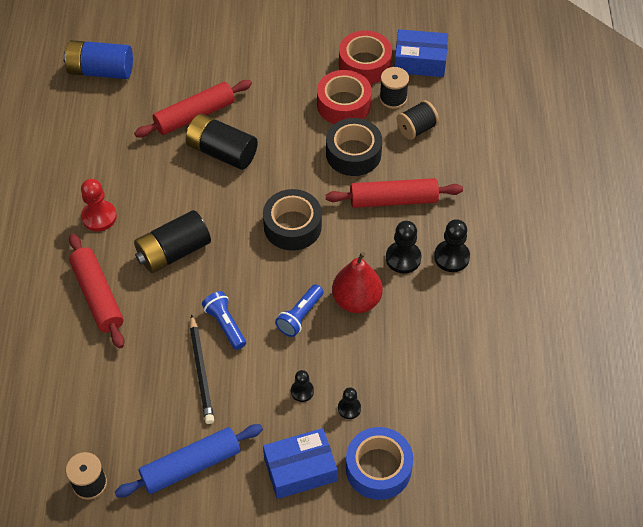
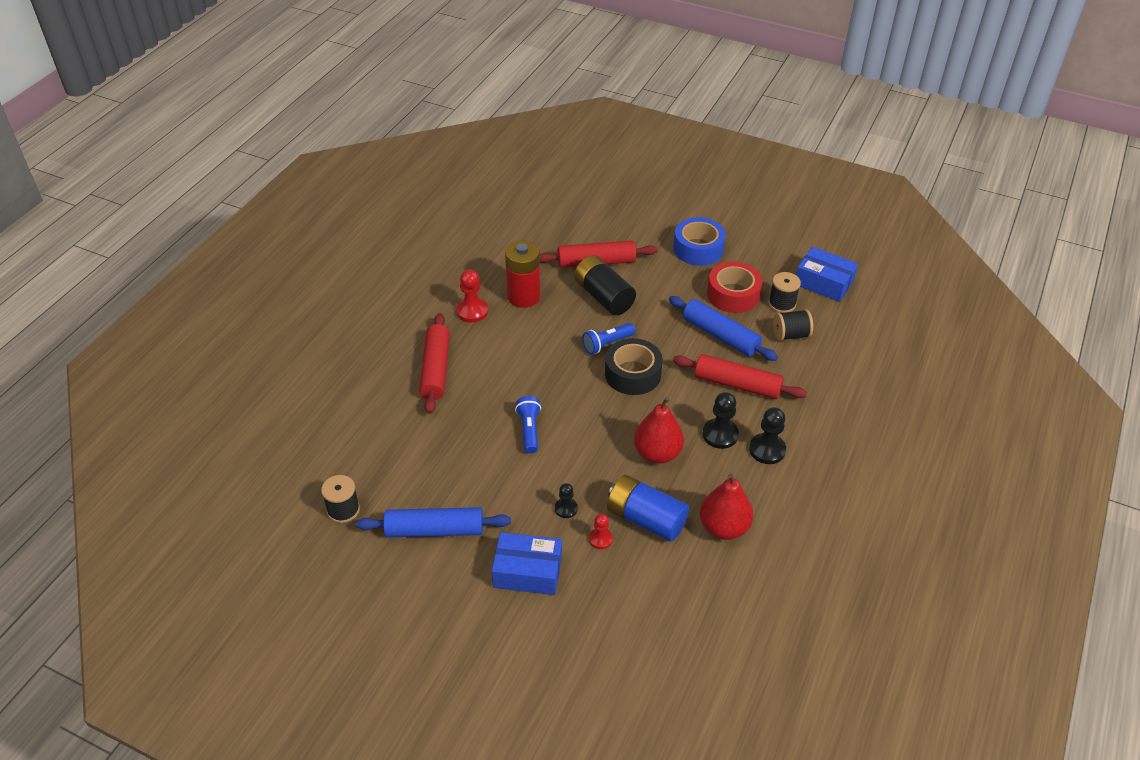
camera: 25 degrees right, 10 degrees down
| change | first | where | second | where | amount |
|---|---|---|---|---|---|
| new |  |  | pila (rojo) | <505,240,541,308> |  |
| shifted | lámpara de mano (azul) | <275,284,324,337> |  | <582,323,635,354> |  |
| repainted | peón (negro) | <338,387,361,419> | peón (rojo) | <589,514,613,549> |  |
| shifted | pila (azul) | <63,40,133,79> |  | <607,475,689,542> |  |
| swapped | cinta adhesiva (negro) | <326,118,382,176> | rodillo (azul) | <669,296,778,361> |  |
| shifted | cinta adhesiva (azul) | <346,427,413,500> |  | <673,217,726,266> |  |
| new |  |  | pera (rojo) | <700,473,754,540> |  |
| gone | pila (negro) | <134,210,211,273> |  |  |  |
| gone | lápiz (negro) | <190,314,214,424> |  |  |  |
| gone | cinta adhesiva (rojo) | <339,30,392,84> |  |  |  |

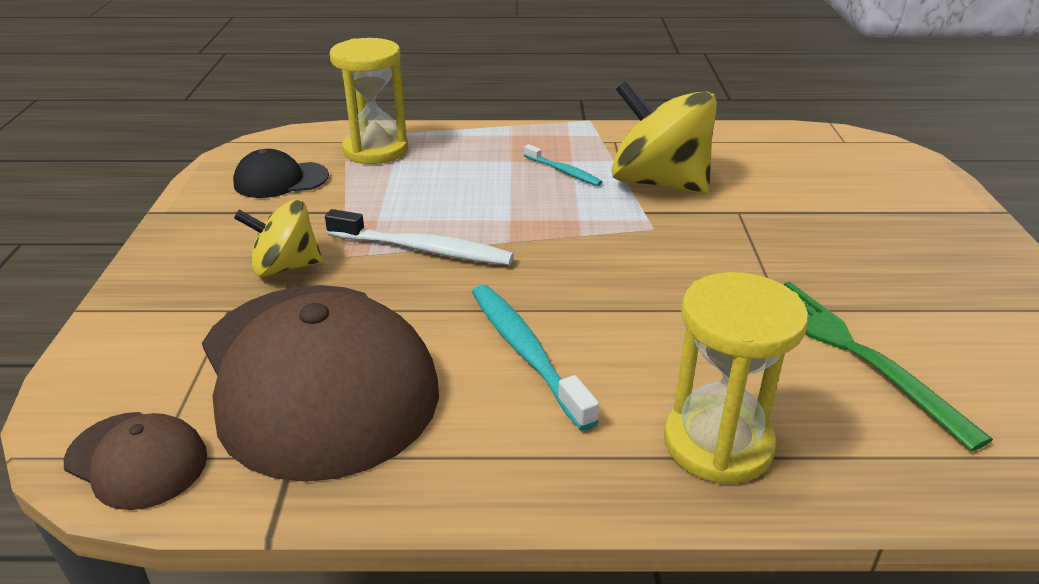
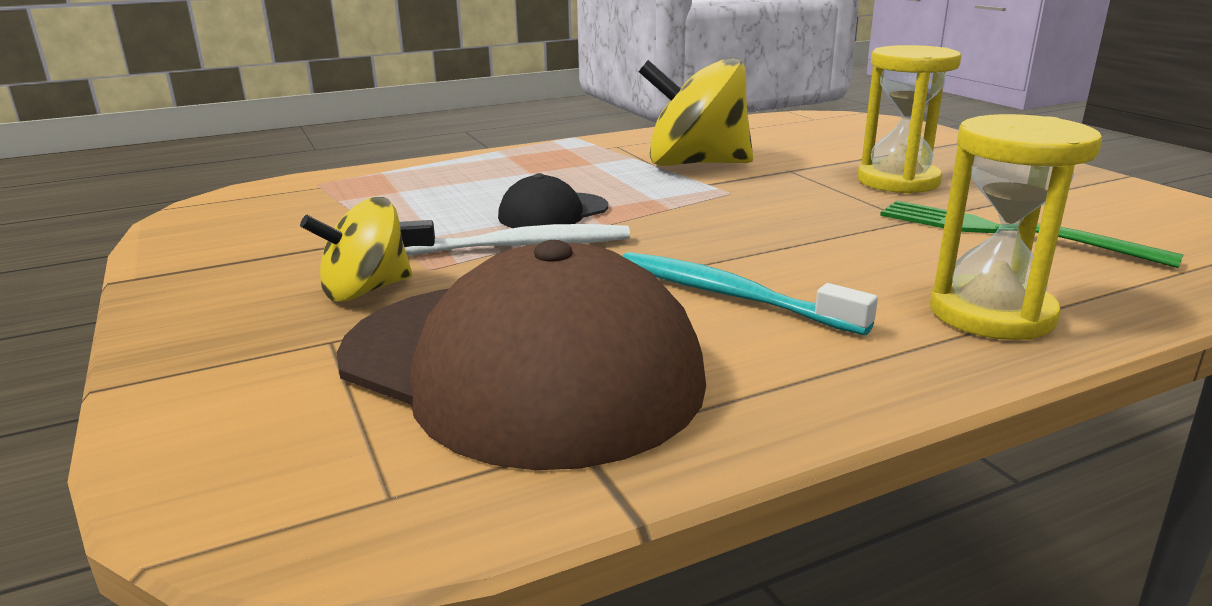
camera: 25 degrees left, 10 degrees down
| change | first | where | second | where | amount |
|---|---|---|---|---|---|
| shifted | gorra (negro) | <233,149,329,198> |  | <498,173,608,228> |  |
| shifted | reloj de arena (amarillo) | <330,38,408,164> |  | <857,45,961,194> |  |
| gone | gorra (marrón) | <64,412,207,510> |  |  |  |
| gone | cepillo de dientes (turquesa) | <524,144,602,186> |  |  |  |

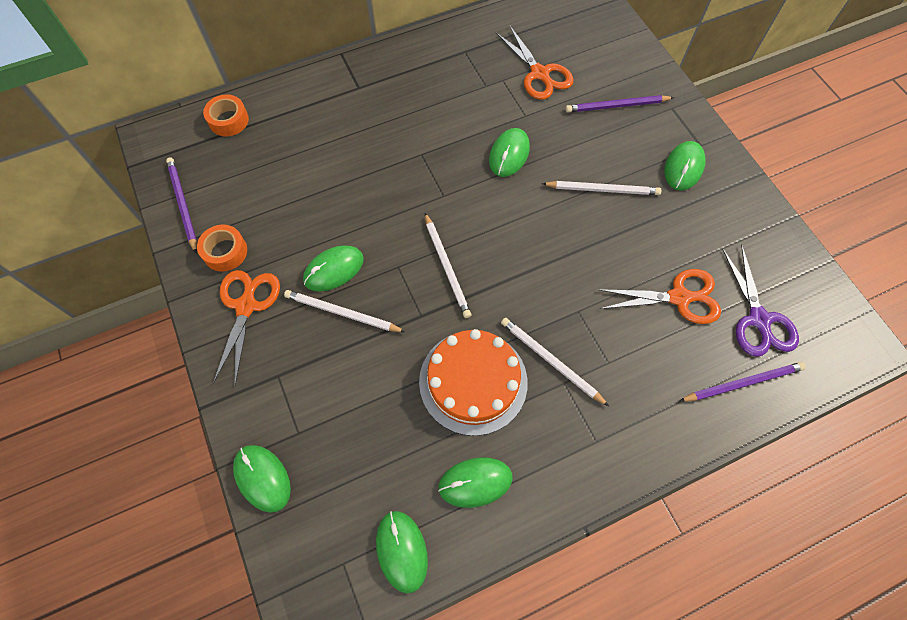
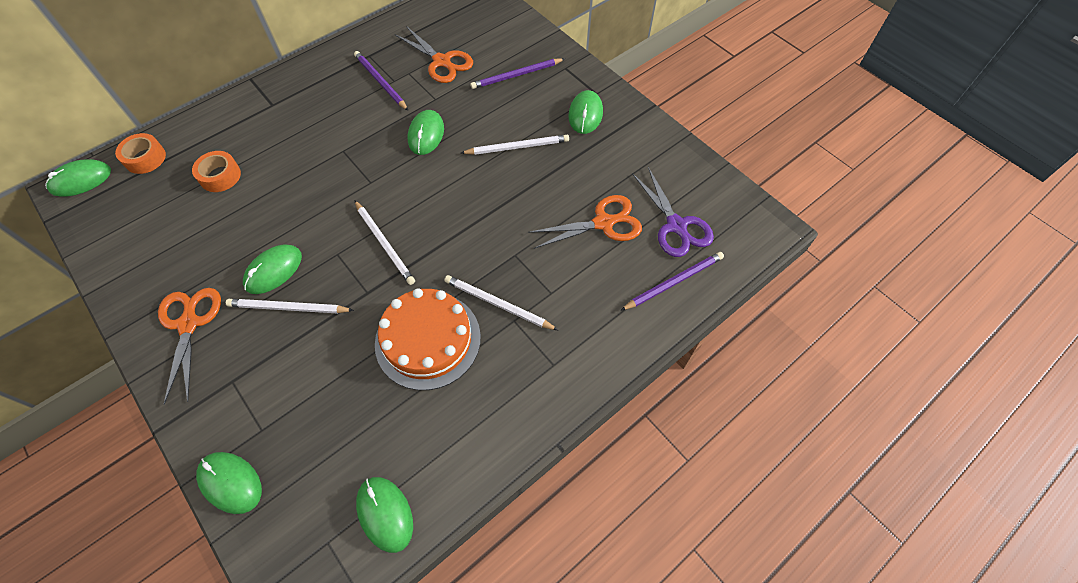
camera: 15 degrees left, 5 degrees down
| change | first | where | second | where | amount |
|---|---|---|---|---|---|
| shifted | ratón (verde) | <438,457,513,508> |  | <45,159,111,197> |  |
| shifted | cinta adhesiva (naranja) | <197,225,247,272> |  | <192,151,241,192> |  |
| shifted | lápiz (morado) | <166,157,197,253> |  | <354,51,408,111> |  |

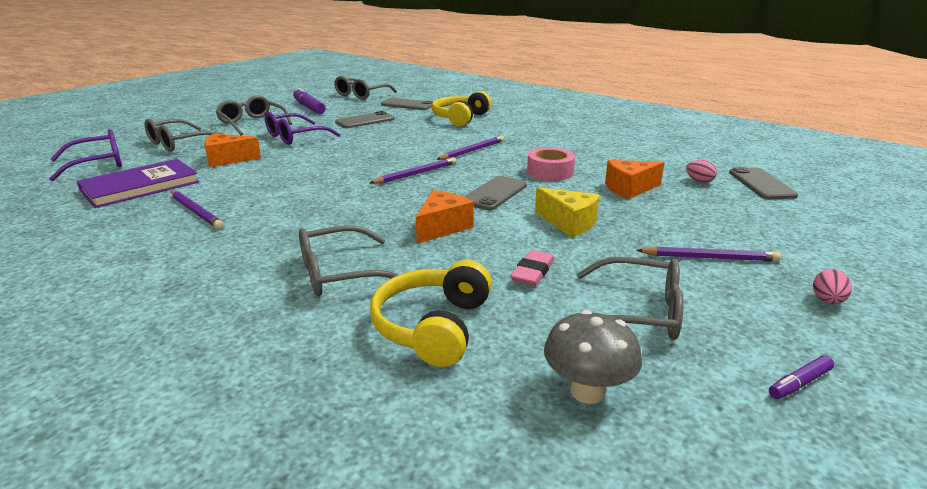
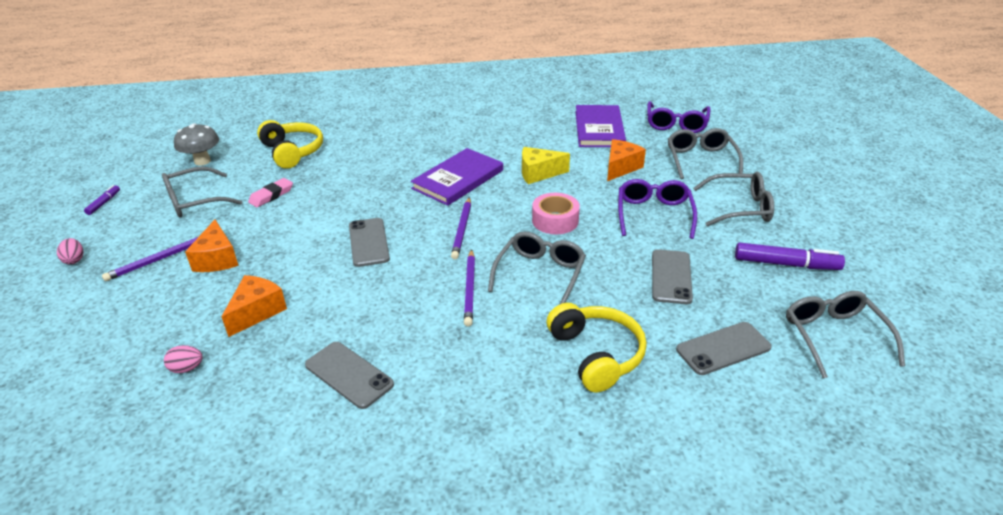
camera: 135 degrees right, 10 degrees up
| change | first | where | second | where | amount |
|---|---|---|---|---|---|
| shifted | queso (naranja) | <416,190,474,244> |  | <185,220,239,272> |  |
| rotated | goma de borrar (rosa) | <510,250,554,286> |  | <248,178,293,207> | 60 degrees clockwise |
| shifted | móvil (gris) | <729,167,798,199> |  | <305,342,394,409> |  |
| new |  |  | libro (morado) | <411,148,503,206> |  |
| shifted | gafas (gris) | <299,225,398,296> |  | <488,231,586,305> |  |
| shifted | queso (amarillo) | <535,187,600,237> |  | <522,147,570,184> |  |
| shifted | cinta adhesiva (rosa) | <527,147,575,181> |  | <532,193,580,234> |  |
| gone | lápiz (morado) | <171,191,224,229> |  |  |  |

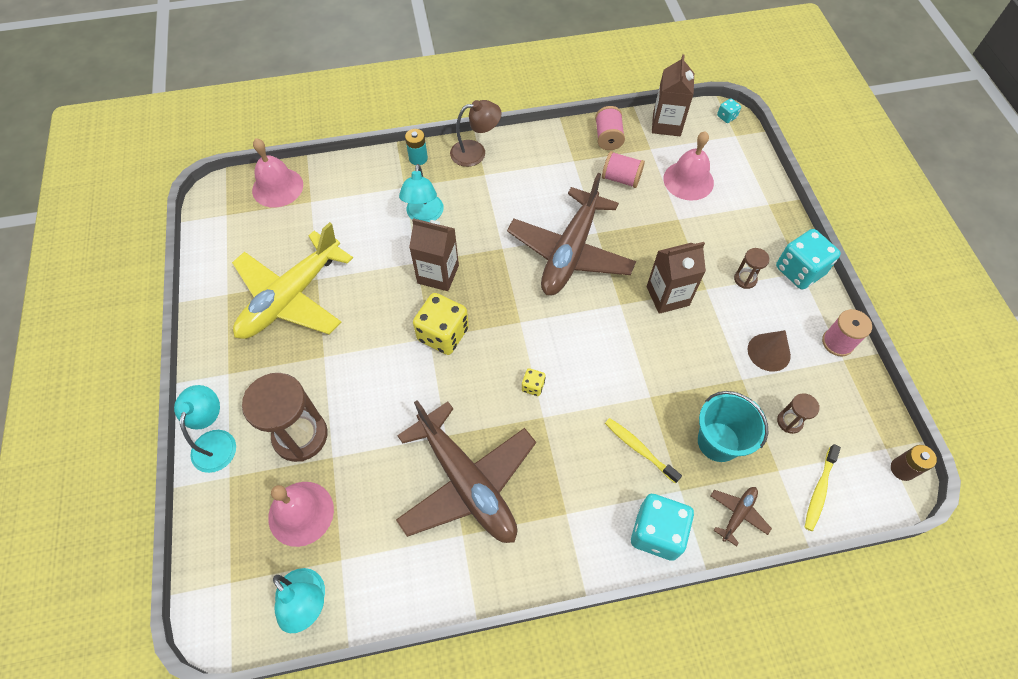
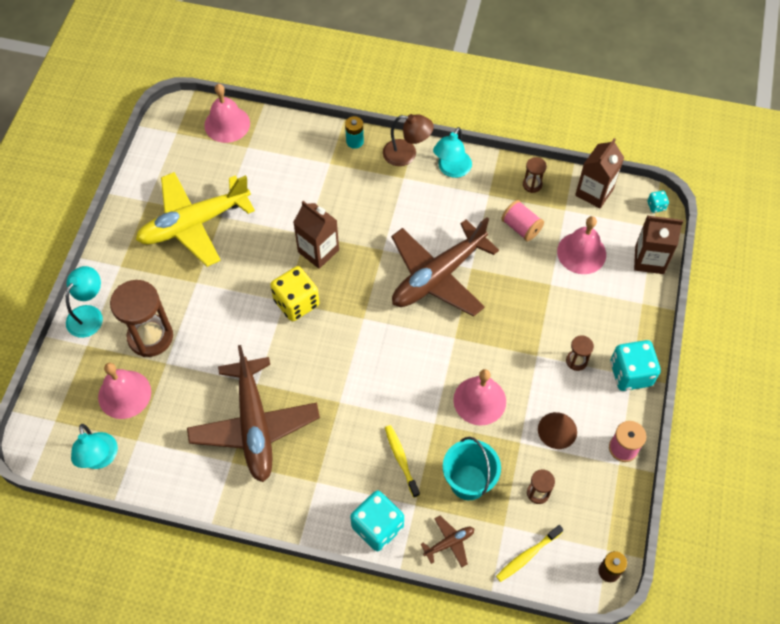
camera: 25 degrees right, 0 degrees up
| change | first | where | second | where | amount |
|---|---|---|---|---|---|
| shifted | lámpara (turquesa) | <399,164,444,222> |  | <433,127,472,178> |  |
| new |  |  | campana (rosa) | <453,369,506,425> |  |
| swapped | carrete (rosa) | <595,106,625,150> | reloj de arena (marrón) | <523,157,547,193> |  |
| shifted | cartón de leche (marrón) | <647,242,706,314> |  | <634,216,683,274> |  |
| gone | dado (amarillo) | <522,368,546,396> |  |  |  |

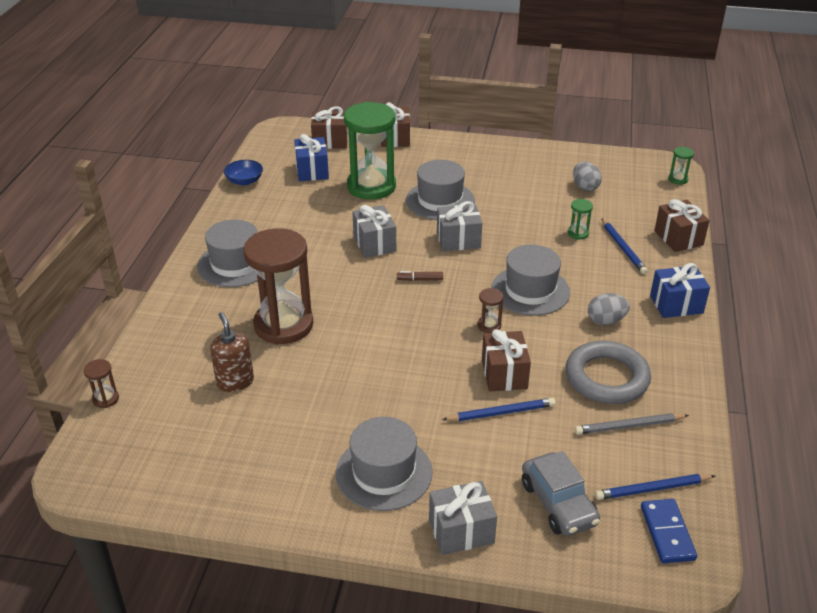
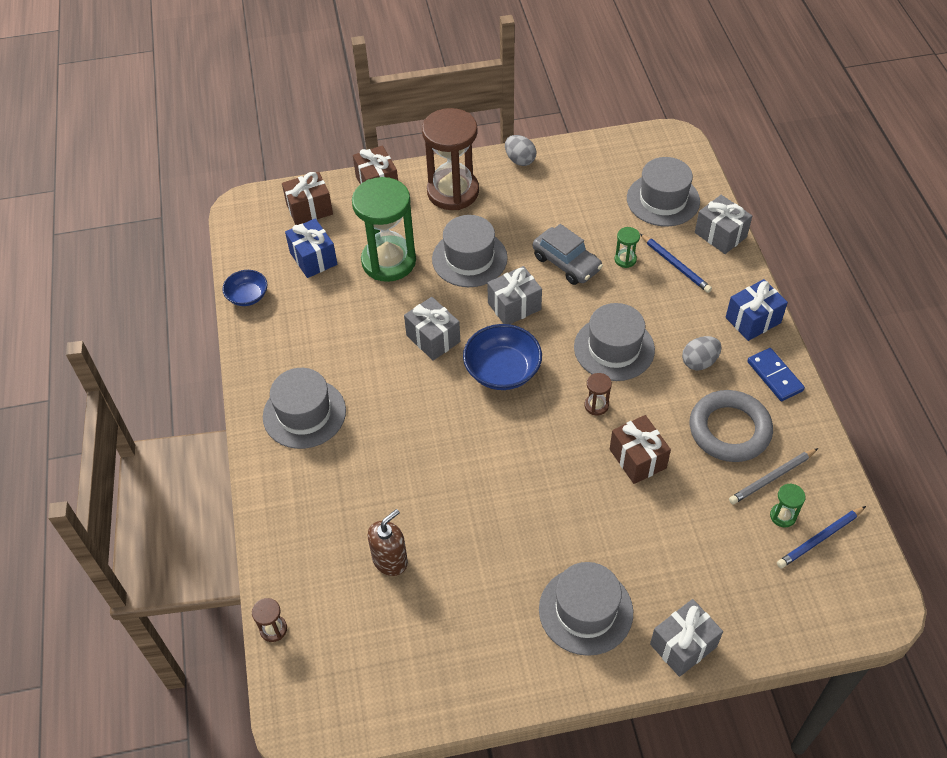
camera: 20 degrees left, 15 degrees up
| change | first | where | second | where | amount |
|---|---|---|---|---|---|
| rotated | dispensador de jabón (marrón) | <210,312,254,392> |  | <368,509,408,576> | 90 degrees clockwise |
| shifted | reloj de arena (marrón) | <243,228,313,345> |  | <422,108,479,210> |  |
| swapped | rotulador (marrón) | <397,271,443,281> | cuenco (azul) | <463,324,542,390> |  |
| shifted | huevo (gris) | <573,162,602,191> |  | <505,135,536,166> |  |
| shifted | coche (gris) | <522,451,600,536> |  | <533,224,603,285> |  |
| new |  |  | sombrero (gris) | <627,157,700,227> |  |
| repainted | regalo (marrón) | <654,199,710,252> | regalo (gris) | <695,195,752,254> |  |
| shifted | ficha de dominó (azul) | <641,499,697,563> |  | <747,348,805,401> |  |
| shifted | reloj de arena (verde) | <668,147,694,185> |  | <770,483,806,527> |  |
| gone | lápiz (azul) | <442,398,556,421> |  |  |  |

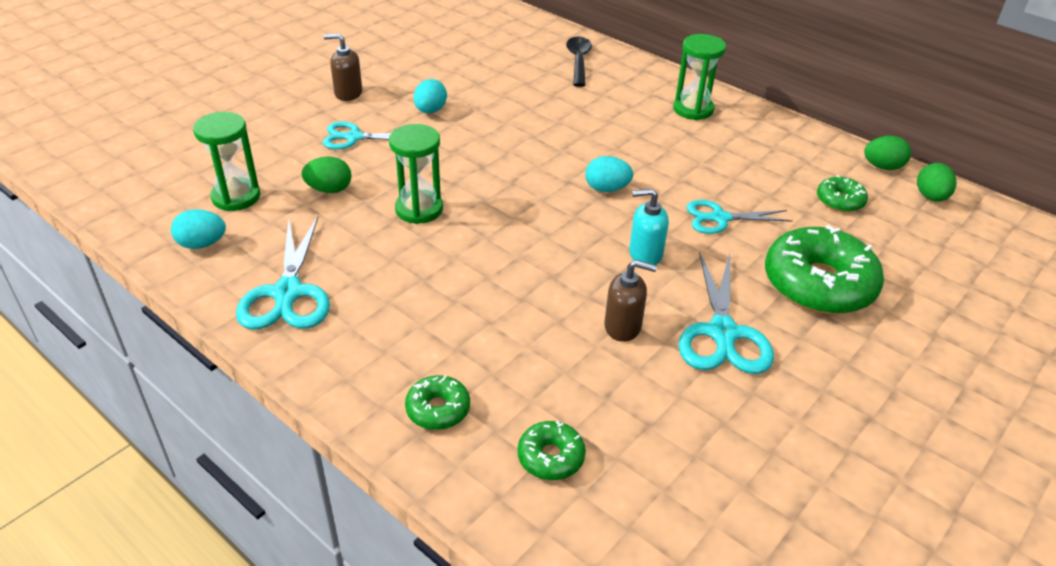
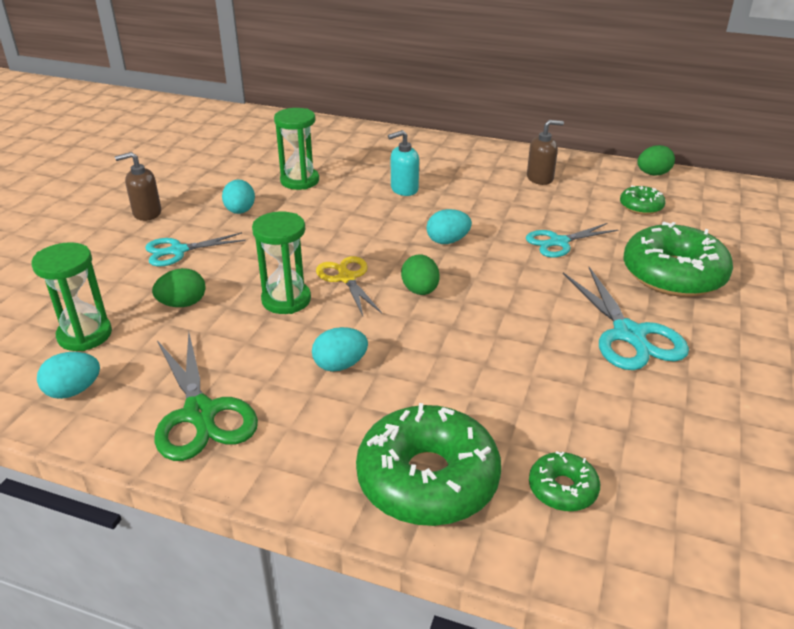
camera: 20 degrees left, 5 degrees down
| change | first | where | second | where | amount |
|---|---|---|---|---|---|
| repainted | tijeras (turquesa) | <236,217,330,329> | tijeras (verde) | <154,332,258,461> |  |
| shifted | reloj de arena (verde) | <673,34,726,120> |  | <274,108,319,190> |  |
| new |  |  | huevo (turquesa) | <312,327,368,372> |  |
| new |  |  | tijeras (amarillo) | <316,256,382,316> |  |
| scaled | rosquilla (verde) | <405,375,470,430> |  | <356,403,501,526> | x2.07 |
| shifted | dispensador de jabón (turquesa) | <629,189,669,265> |  | <388,130,419,196> |  |
| shifted | huevo (verde) | <917,163,956,202> |  | <401,255,440,295> |  |
| shifted | dispensador de jabón (marrón) | <604,260,657,342> |  | <527,120,564,185> |  |
| gone | cuchara (negro) | <566,37,592,87> |  |  |  |

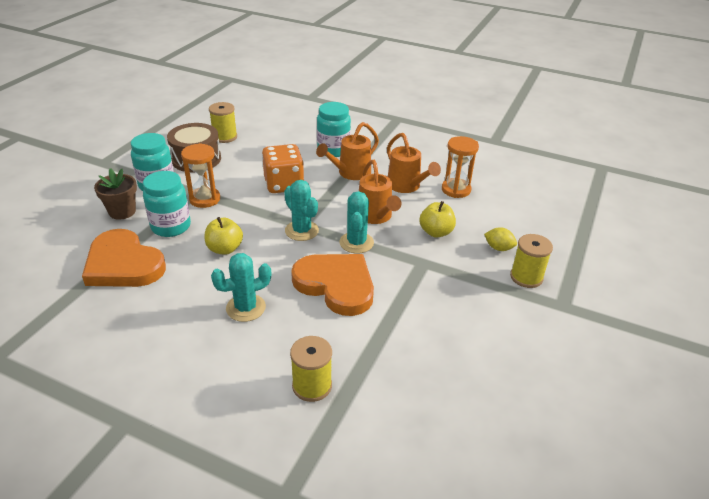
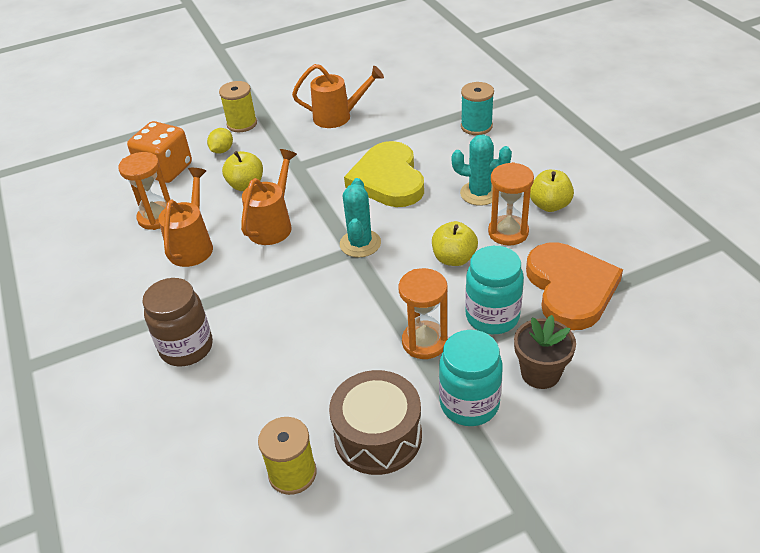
camera: 135 degrees left, 5 degrees up
| change | first | where | second | where | amount |
|---|---|---|---|---|---|
| shifted | dado (naranja) | <262,144,304,193> |  | <127,121,192,183> |  |
| repainted | tarro (turquesa) | <317,102,351,157> | tarro (marrón) | <142,278,213,367> |  |
| rotated | limón (amarillo) | <484,227,517,251> |  | <207,128,233,154> | 45 degrees clockwise |
| shifted | regadera (naranja) | <316,122,379,180> |  | <292,64,384,128> |  |
| repainted | corazón (naranja) | <291,254,374,316> | corazón (amarillo) | <344,141,424,207> |  |
| repainted | carrete (amarillo) | <290,336,332,402> | carrete (turquesa) | <461,82,494,135> |  |
| new |  |  | reloj de arena (naranja) | <488,162,534,245> |  |
| new |  |  | manzana (amarillo) | <530,170,574,212> |  |
| gone | cactus (turquesa) | <339,191,374,253> |  |  |  |

